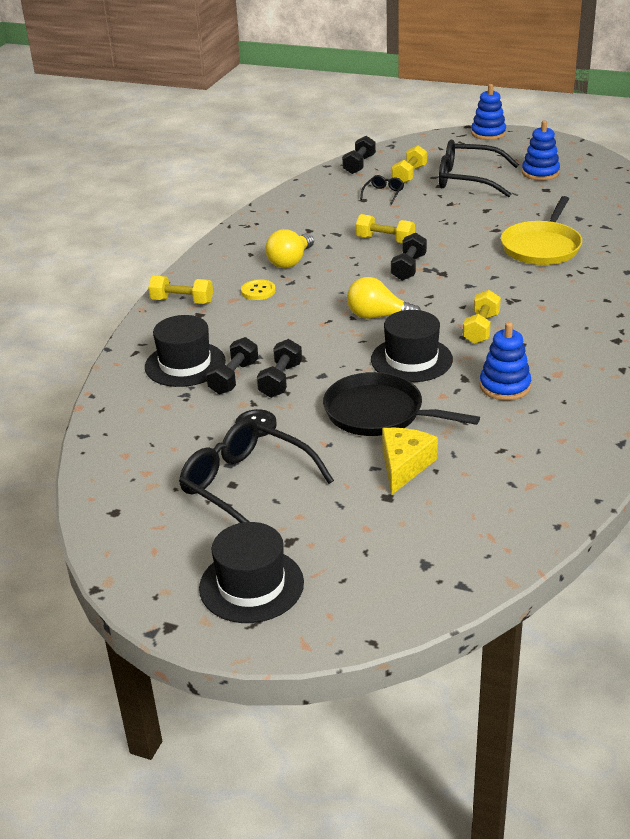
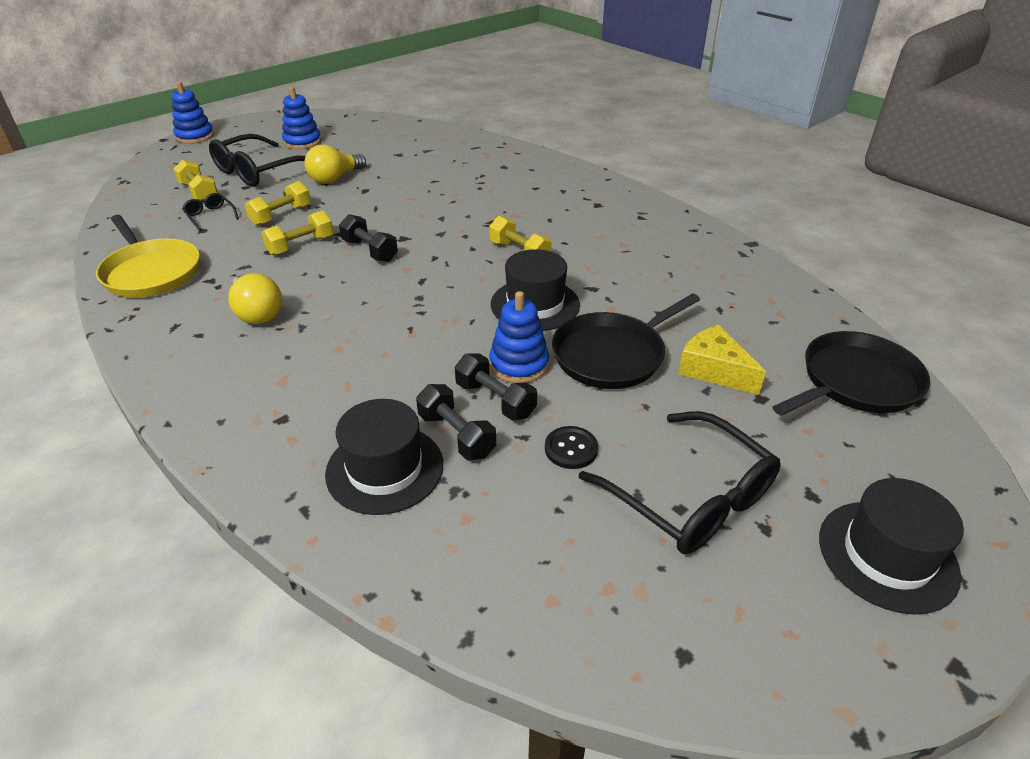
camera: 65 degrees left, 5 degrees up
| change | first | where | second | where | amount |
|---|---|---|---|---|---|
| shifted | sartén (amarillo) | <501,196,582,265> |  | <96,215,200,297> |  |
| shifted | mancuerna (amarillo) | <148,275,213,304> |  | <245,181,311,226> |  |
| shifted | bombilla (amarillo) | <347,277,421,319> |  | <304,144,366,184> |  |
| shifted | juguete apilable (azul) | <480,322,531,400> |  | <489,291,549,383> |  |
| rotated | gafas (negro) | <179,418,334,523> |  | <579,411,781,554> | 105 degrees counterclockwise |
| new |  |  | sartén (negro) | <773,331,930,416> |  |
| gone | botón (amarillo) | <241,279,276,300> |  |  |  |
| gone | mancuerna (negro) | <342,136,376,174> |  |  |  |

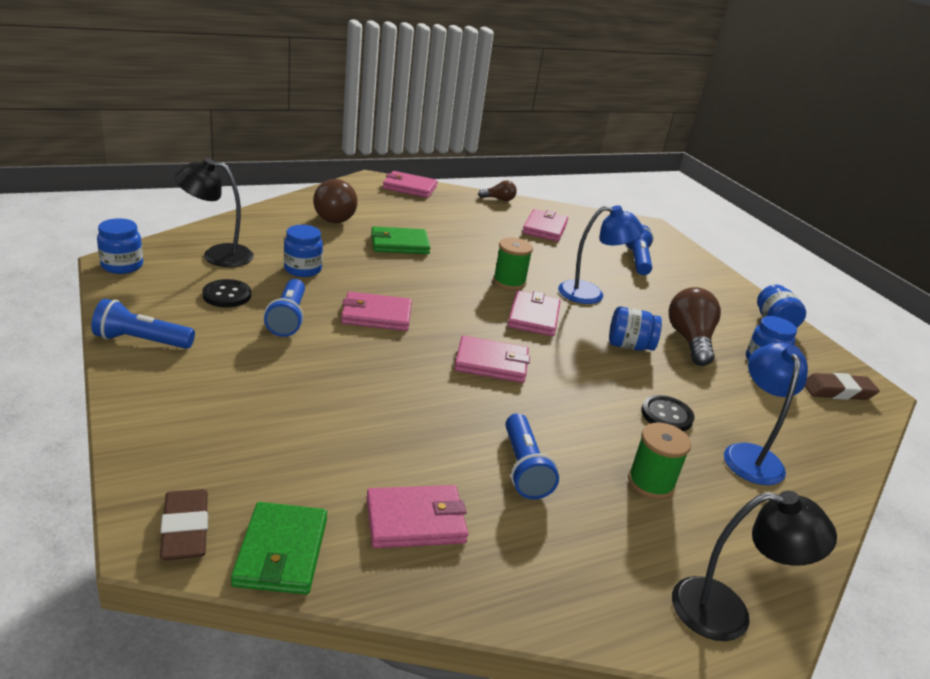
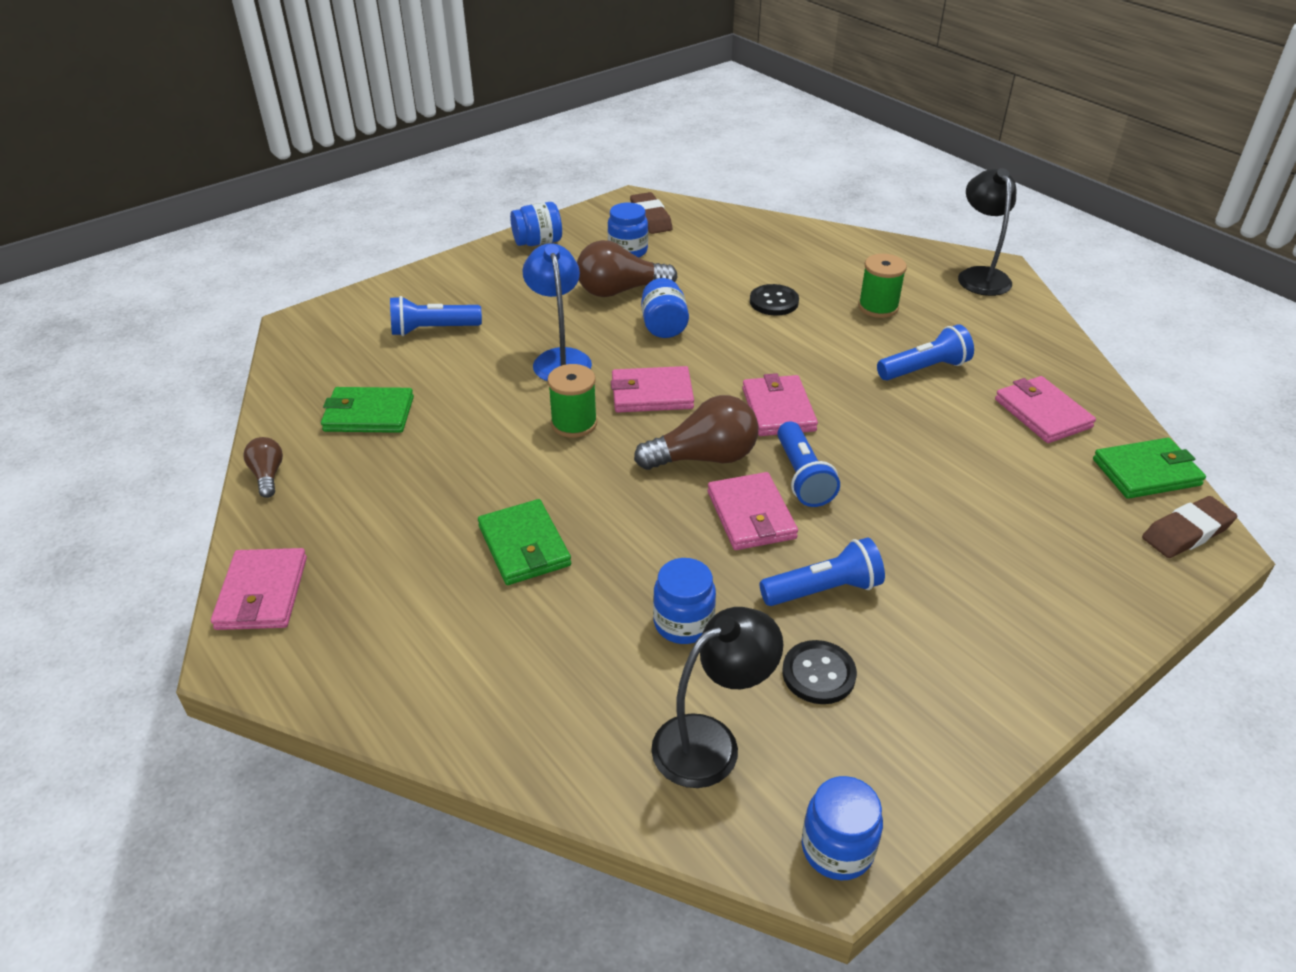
camera: 100 degrees left, 10 degrees up
| change | first | where | second | where | amount |
|---|---|---|---|---|---|
| repainted | cartera (rosa) | <522,209,568,242> | cartera (verde) | <321,387,414,433> |  |
| shifted | bombilla (marrón) | <313,179,358,223> |  | <634,395,759,470> |  |
| rotated | lámpara (negro) | <175,158,254,267> |  | <651,607,784,788> | 105 degrees counterclockwise |
| shifted | lámpara de mano (azul) | <91,299,195,349> |  | <777,422,840,507> |  |
| gone | lámpara (azul) | <724,342,808,485> |  |  |  |

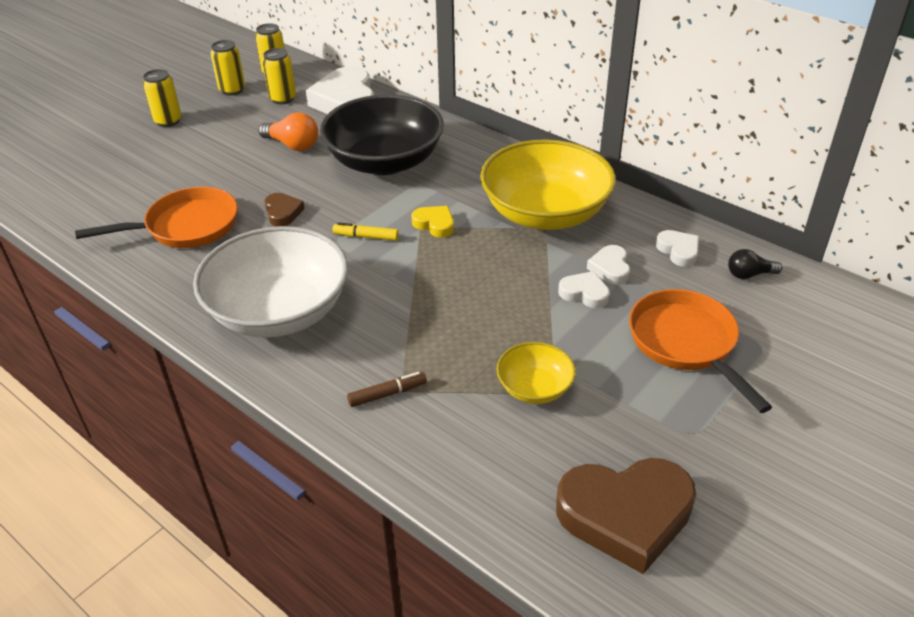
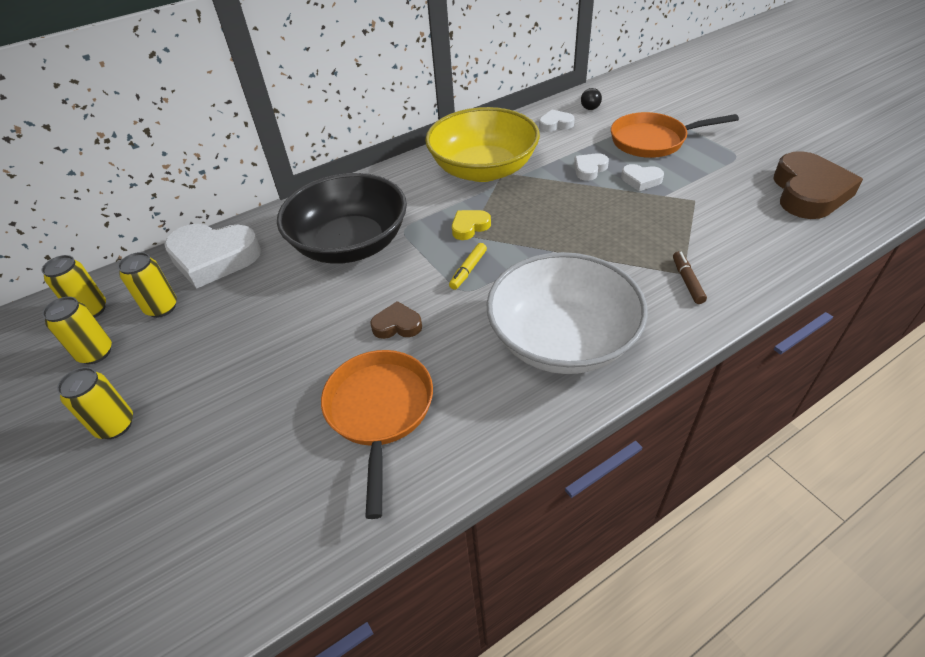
camera: 70 degrees left, 5 degrees up
| change | first | where | second | where | amount |
|---|---|---|---|---|---|
| shifted | corazón (blanco) | <587,245,630,285> |  | <621,164,664,191> |  |
| gone | bombilla (naranja) | <258,112,318,151> |  |  |  |
| gone | cuenco (amarillo) | <497,342,576,404> |  |  |  |

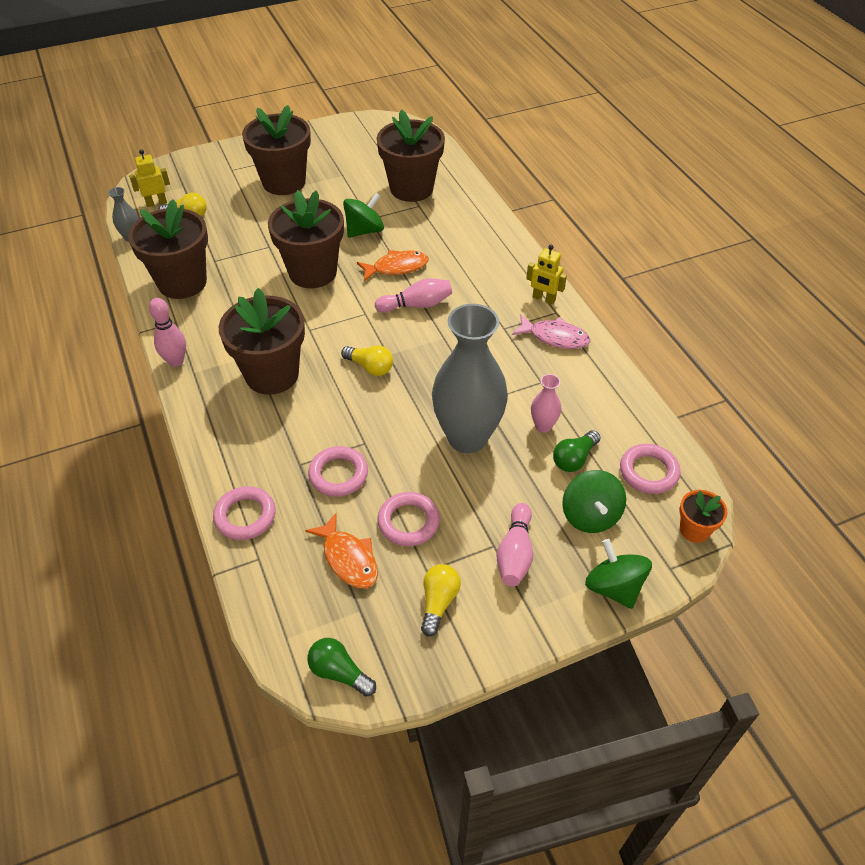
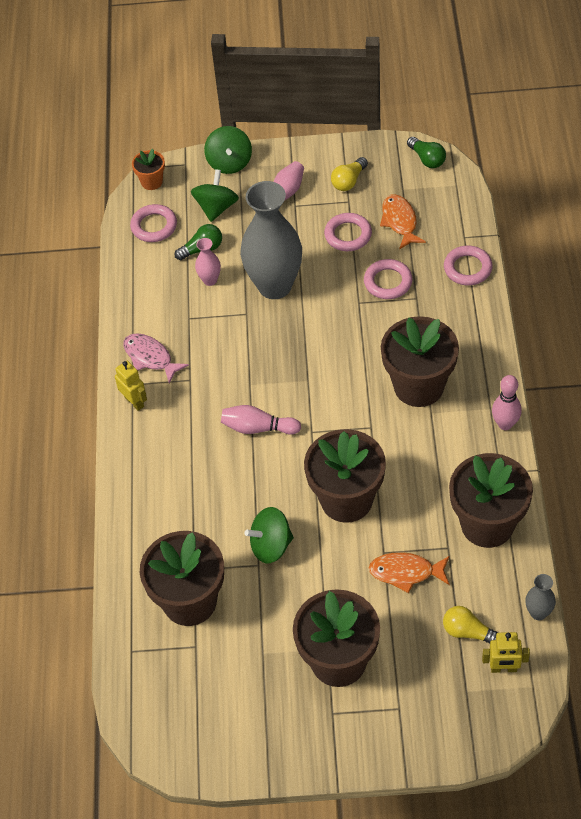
camera: 155 degrees left, 5 degrees up
| change | first | where | second | where | amount |
|---|---|---|---|---|---|
| shifted | pez (naranja) | <357,250,429,281> |  | <369,552,450,593> |  |
| gone | bombilla (amarillo) | <341,345,393,376> |  |  |  |

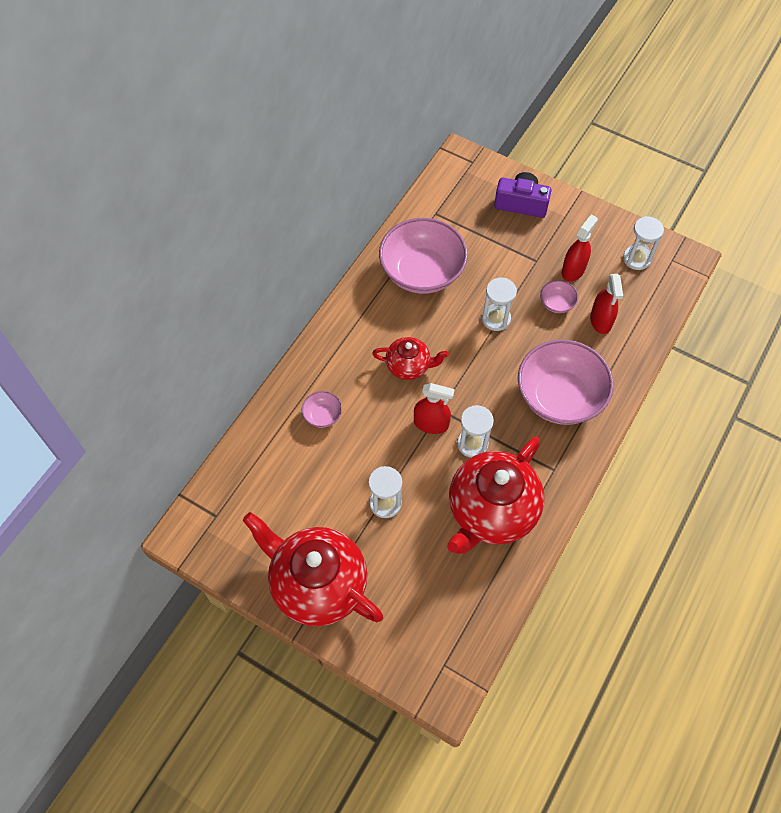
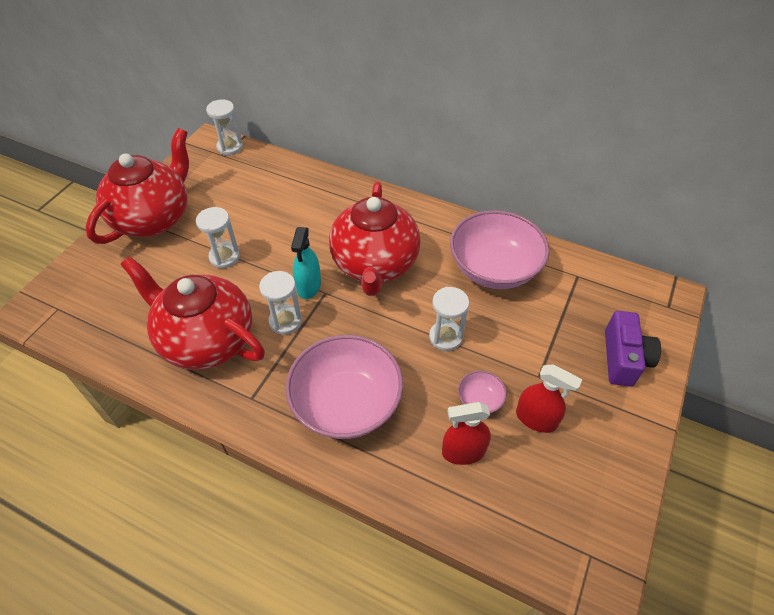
camera: 85 degrees right, 10 degrees down
| change | first | where | second | where | amount |
|---|---|---|---|---|---|
| shifted | reloj de arena (blanco) | <623,216,664,270> |  | <206,100,243,155> |  |
| repainted | pulverizador (rojo) | <414,383,455,434> | pulverizador (turquesa) | <291,227,321,299> |  |
| scaled | tetera (rojo) | <372,337,449,380> |  | <329,181,421,296> | x1.92 |
| gone | cuenco (rosa) | <302,391,342,428> |  |  |  |

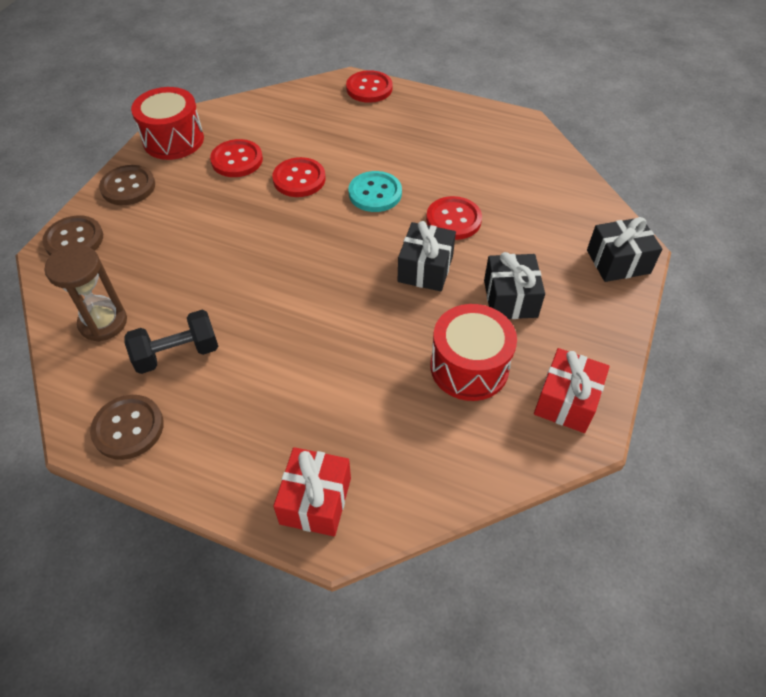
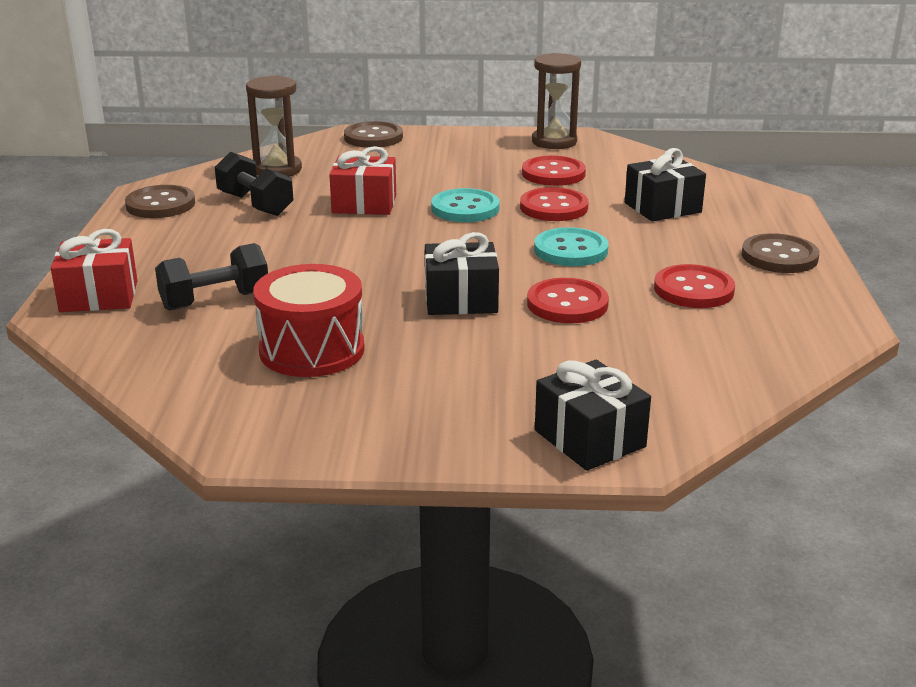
camera: 70 degrees right, 25 degrees down
| change | first | where | second | where | amount |
|---|---|---|---|---|---|
| new |  |  | mancuerna (negro) | <155,243,268,311> |  |
| shifted | regalo (rojo) | <534,348,610,433> |  | <329,146,396,215> |  |
| new |  |  | botón (turquesa) | <431,188,500,222> |  |
| swapped | tambor (rojo) | <131,87,204,160> | reloj de arena (marrón) | <532,53,581,149> |  |
| shifted | regalo (negro) | <484,252,545,319> |  | <625,148,706,221> |  |
| shifted | botón (rojo) | <346,70,393,103> |  | <654,264,735,308> |  |
| shifted | botón (marrón) | <99,165,155,205> |  | <742,233,820,273> |  |

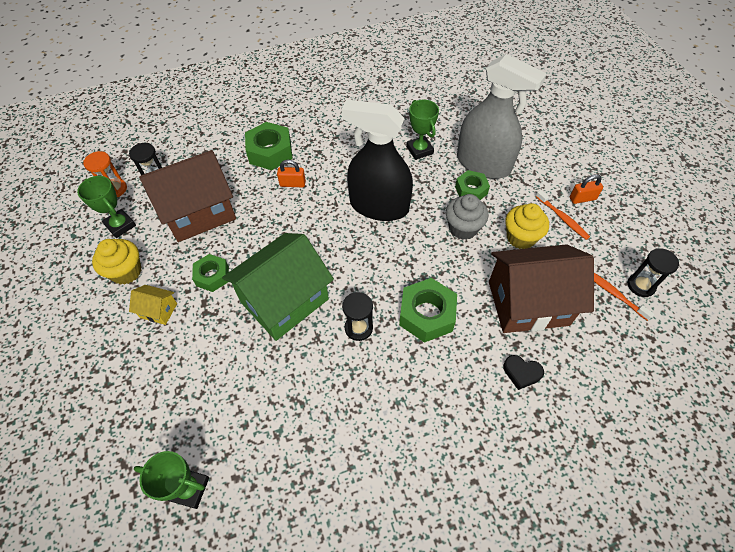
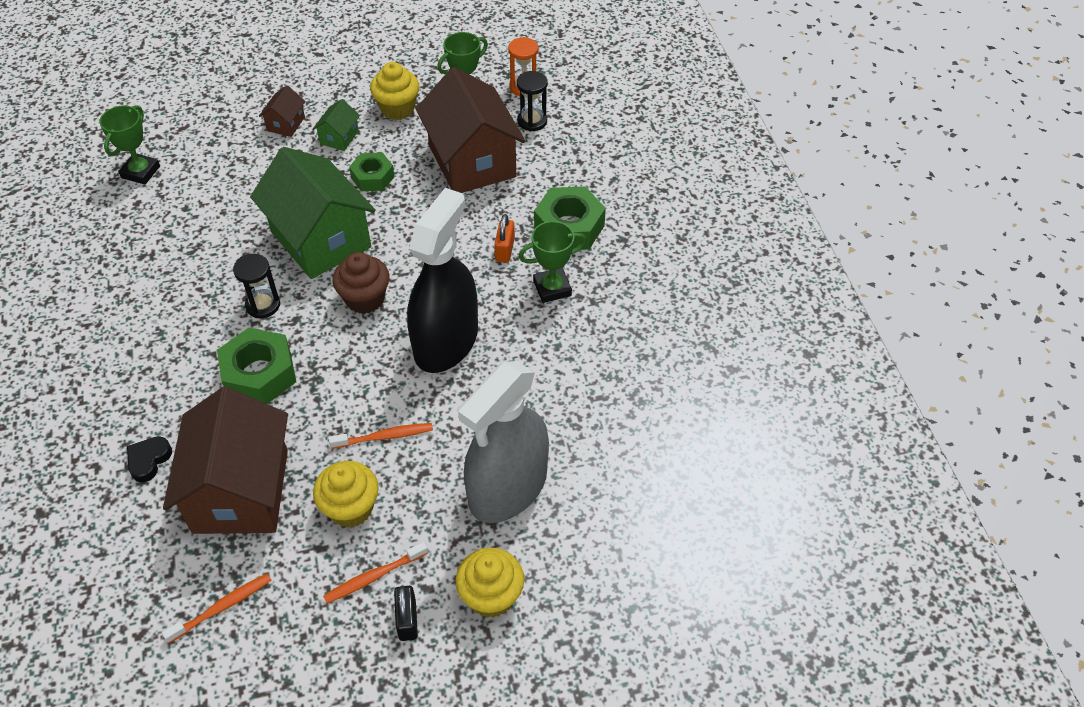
camera: 95 degrees right, 5 degrees down
| change | first | where | second | where | amount |
|---|---|---|---|---|---|
| new |  |  | casa (marrón) | <259,85,306,137> |  |
| repainted | casa (amarillo) | <129,285,177,325> | casa (verde) | <313,99,360,151> |  |
| swapped | magdalena (gris) | <446,194,488,240> | cepillo de dientes (naranja) | <329,423,433,449> |  |
| new |  |  | magdalena (marrón) | <333,252,389,314> |  |
| repainted | candado (naranja) | <570,174,603,204> | candado (negro) | <394,586,418,641> |  |
| new |  |  | magdalena (amarillo) | <455,548,524,618> |  |
| shifted | trofeo (verde) | <406,100,439,160> |  | <519,221,587,303> |  |
| gone | tuerca (verde) | <455,170,490,200> |  |  |  |
| gone | reloj de arena (negro) | <627,248,679,297> |  |  |  |

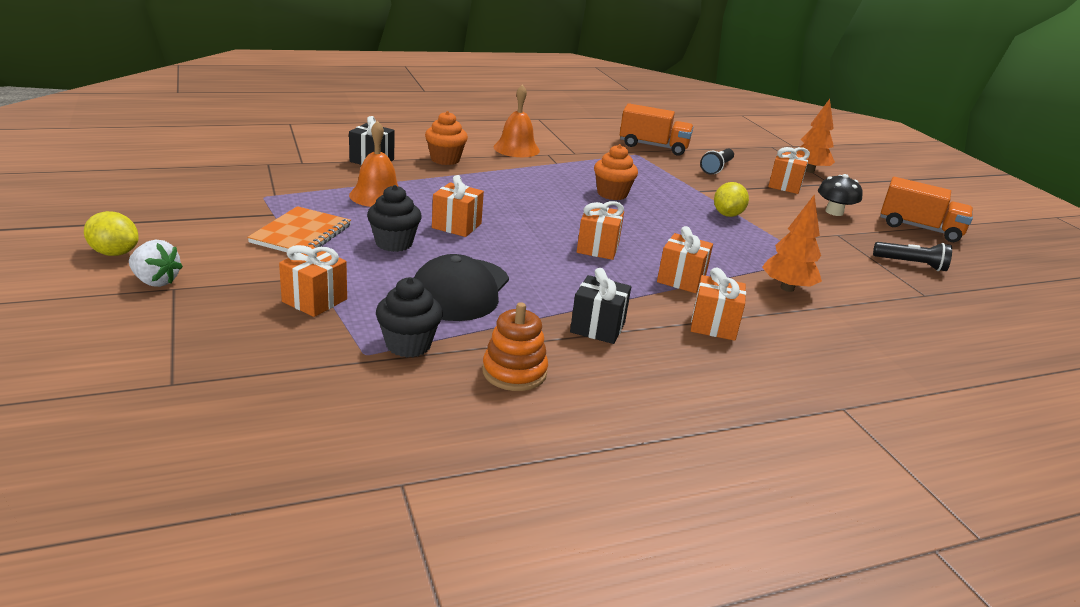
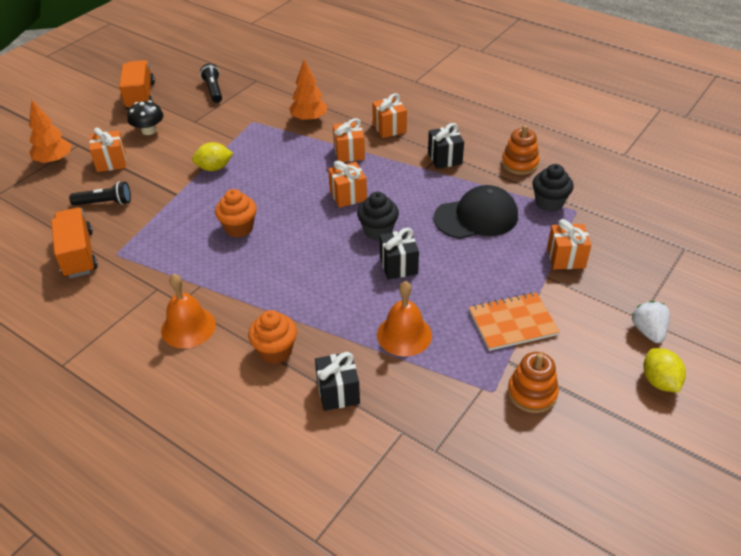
camera: 120 degrees left, 15 degrees up
| change | first | where | second | where | amount |
|---|---|---|---|---|---|
| shifted | magdalena (negro) | <367,185,422,252> |  | <357,192,399,241> |  |
| repainted | regalo (naranja) | <432,175,484,237> | regalo (negro) | <380,228,419,279> |  |
| new |  |  | juguete apilable (naranja) | <508,352,559,413> |  |

